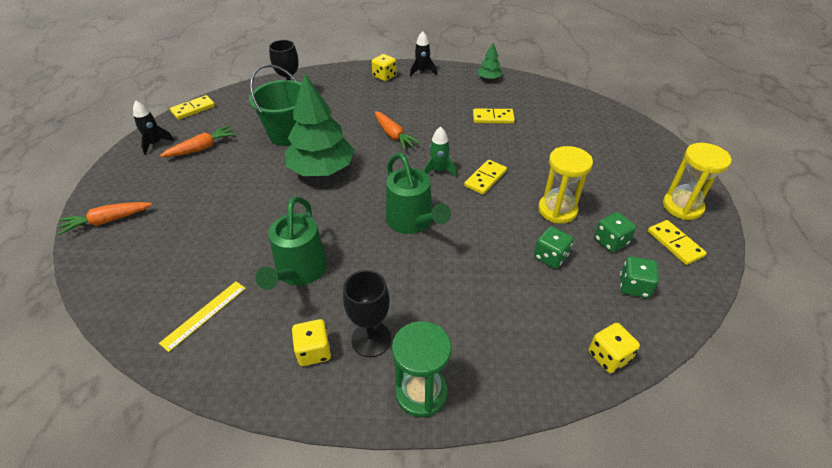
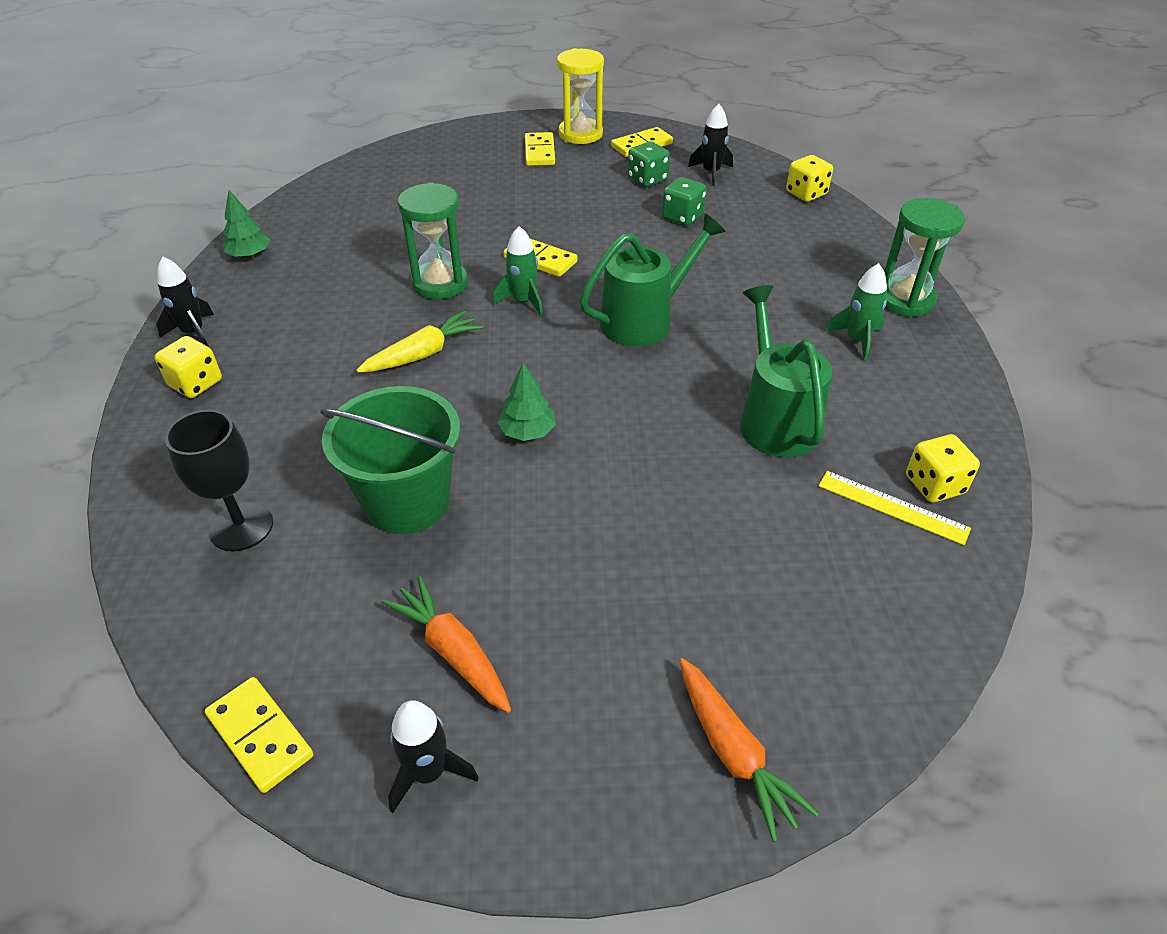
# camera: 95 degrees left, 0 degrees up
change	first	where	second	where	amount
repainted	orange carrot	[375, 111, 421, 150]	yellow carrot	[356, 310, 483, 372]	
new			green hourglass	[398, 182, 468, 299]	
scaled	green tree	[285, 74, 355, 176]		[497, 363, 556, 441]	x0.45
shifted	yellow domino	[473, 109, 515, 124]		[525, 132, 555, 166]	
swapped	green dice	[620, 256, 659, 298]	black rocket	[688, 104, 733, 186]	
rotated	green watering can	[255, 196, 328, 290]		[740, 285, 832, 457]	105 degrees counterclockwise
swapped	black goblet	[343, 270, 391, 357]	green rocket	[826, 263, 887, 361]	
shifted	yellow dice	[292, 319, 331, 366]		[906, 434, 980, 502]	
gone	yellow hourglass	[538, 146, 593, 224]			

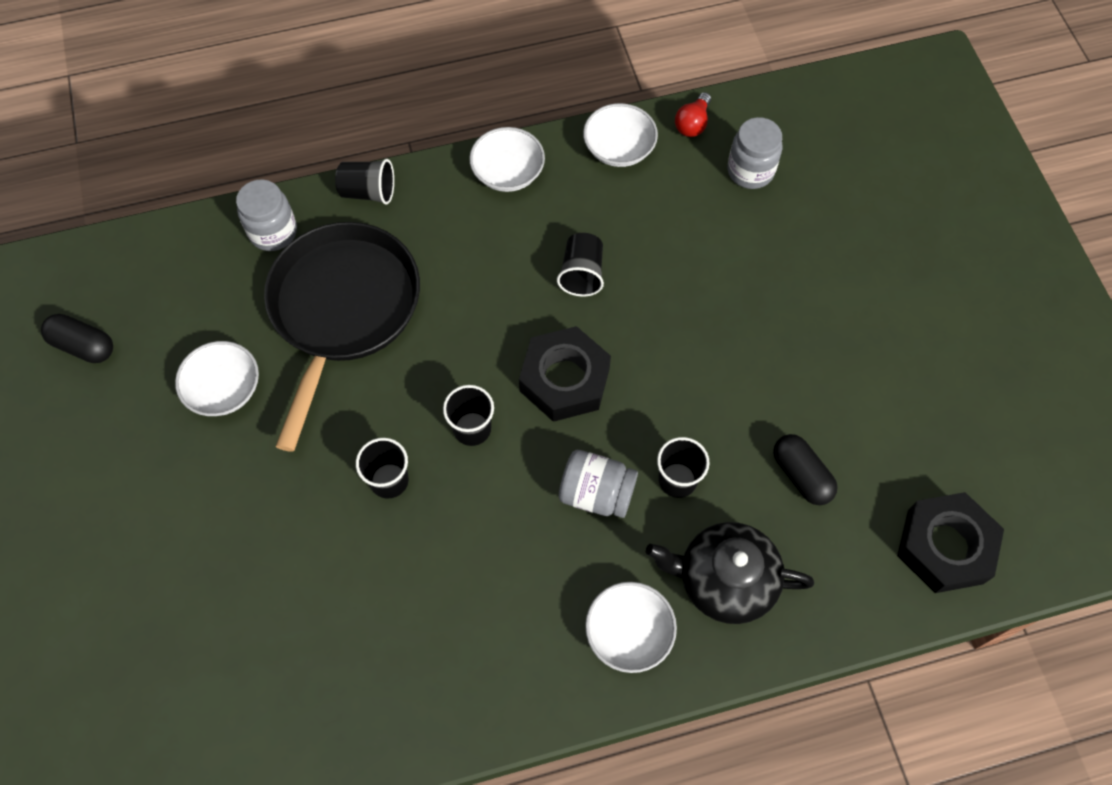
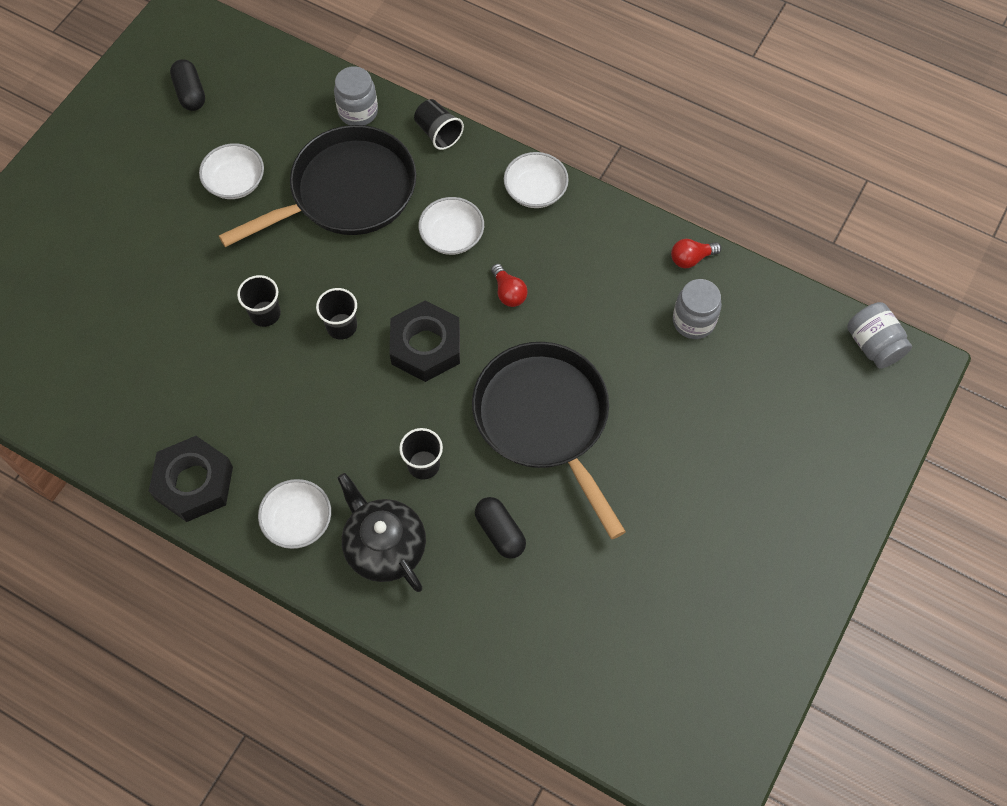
# camera: 45 degrees right, 0 degrees up
change	first	where	second	where	amount
shifted	black nut	[897, 492, 1004, 593]		[149, 436, 233, 522]	
shifted	white bowl	[583, 103, 658, 167]		[418, 197, 484, 255]	
new			black pan	[472, 342, 626, 539]	
rotated	black capsule	[773, 434, 838, 505]		[475, 497, 526, 559]	45 degrees counterclockwise
swapped	black cup	[557, 233, 604, 297]	red light bulb	[491, 264, 528, 307]	
shifted	grey jar	[559, 450, 638, 518]		[847, 302, 912, 369]	

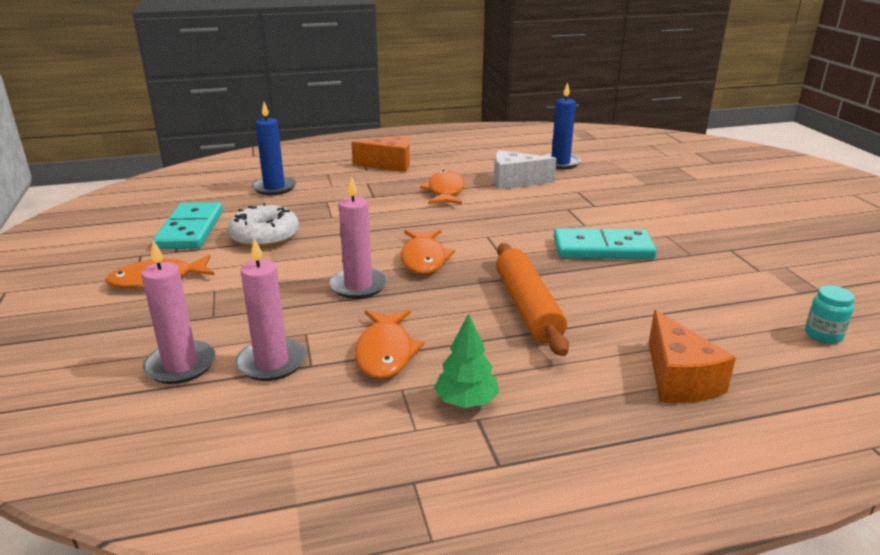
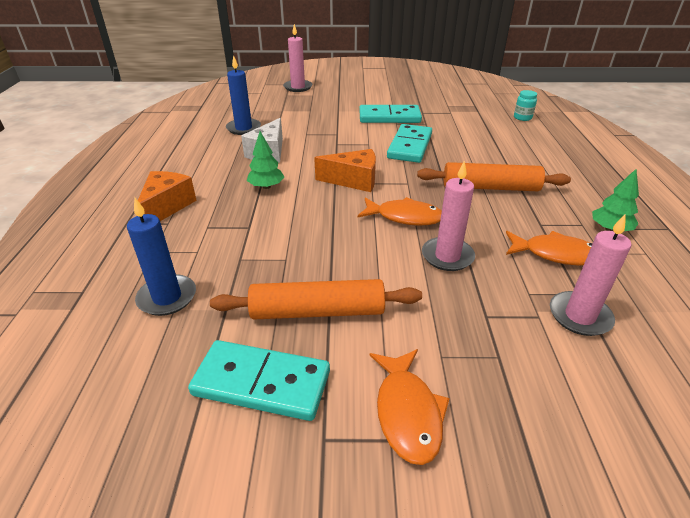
# camera: 75 degrees left, 10 degrees up
change	first	where	second	where	amount
swapped	white donut	[228, 203, 299, 248]	orange rolling pin	[210, 279, 422, 320]	
swapped	orange fish	[420, 170, 465, 204]	green tree	[247, 131, 284, 189]	
shifted	pink candle	[141, 240, 216, 384]		[283, 24, 312, 92]	
shifted	orange cheese	[649, 310, 736, 403]		[314, 149, 376, 192]	
new			turquoise domino	[359, 105, 422, 123]	

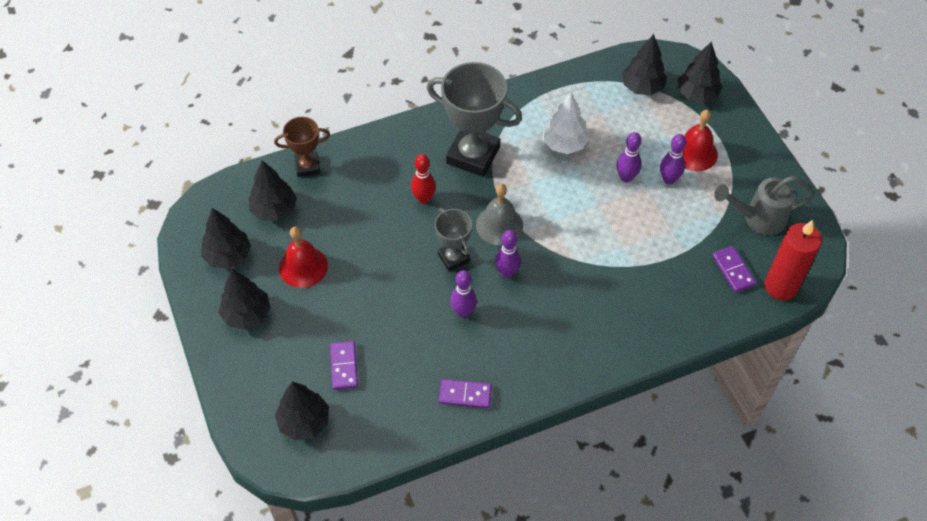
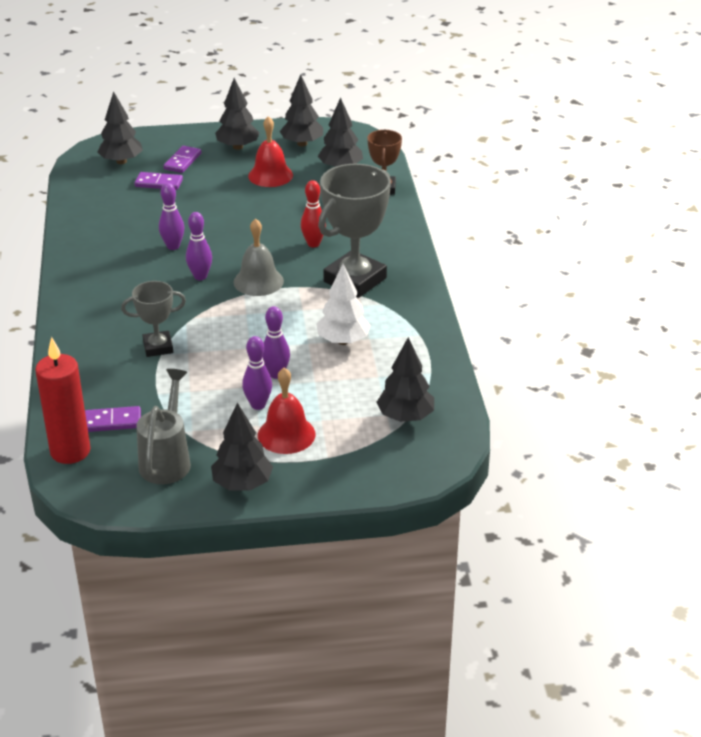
# camera: 105 degrees right, 20 degrees down
change	first	where	second	where	amount
shifted	grey trophy	[435, 208, 472, 272]		[121, 281, 186, 357]	
shifted	purple domino	[439, 379, 492, 408]		[163, 146, 202, 173]	
shifted	black tree	[678, 41, 723, 103]		[211, 403, 273, 491]	

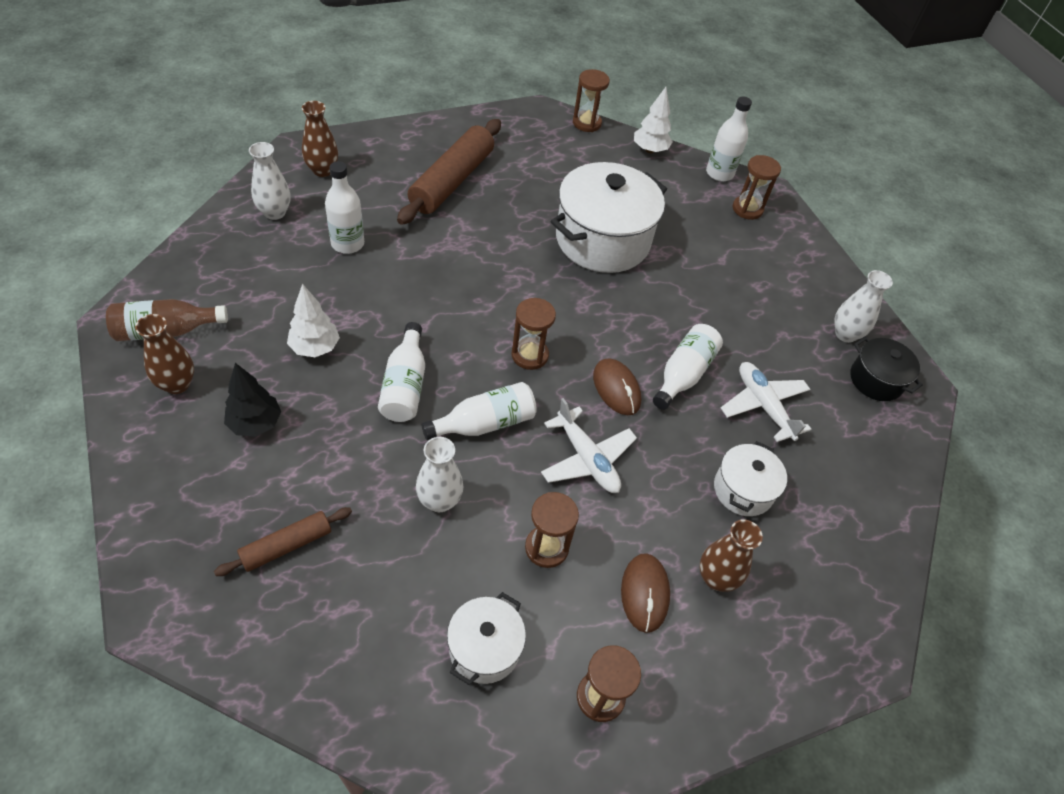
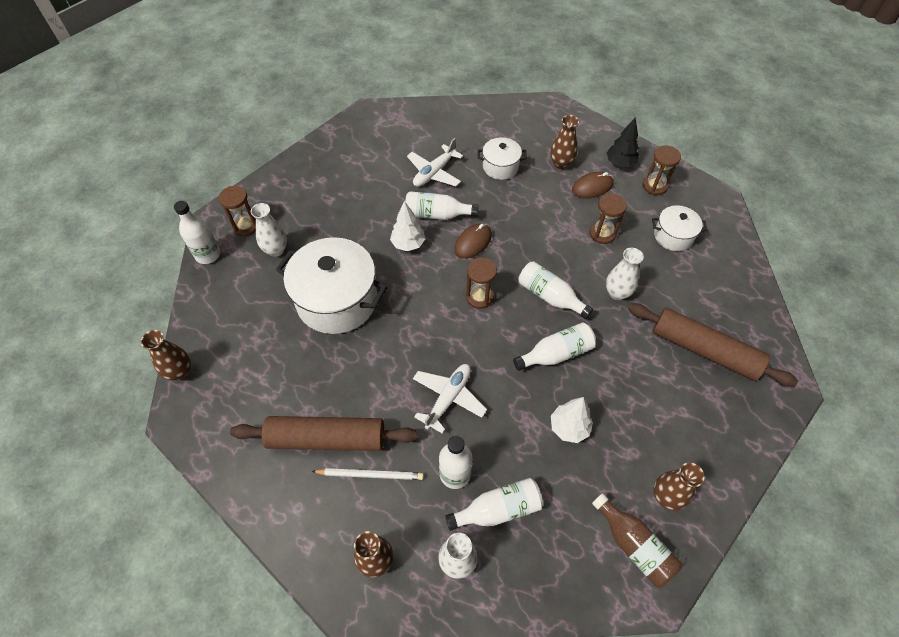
# camera: 110 degrees left, 5 degrees up
change	first	where	second	where	amount
swapped	brown hourglass	[573, 69, 610, 132]	brown vase	[141, 330, 191, 380]	
shifted	white vase	[834, 270, 893, 343]		[251, 203, 287, 257]	
new			white pencil	[312, 468, 424, 480]	
shifted	white tree	[634, 87, 672, 153]		[390, 201, 425, 251]	
shifted	white plane	[541, 398, 637, 493]		[413, 364, 487, 434]	
new			white bottle	[445, 478, 543, 531]	
shifted	black tree	[224, 363, 281, 437]		[607, 118, 639, 167]	
scaled	brown rolling pin	[214, 507, 352, 576]		[628, 303, 798, 387]	x1.85
gone	black pot	[851, 337, 923, 401]			

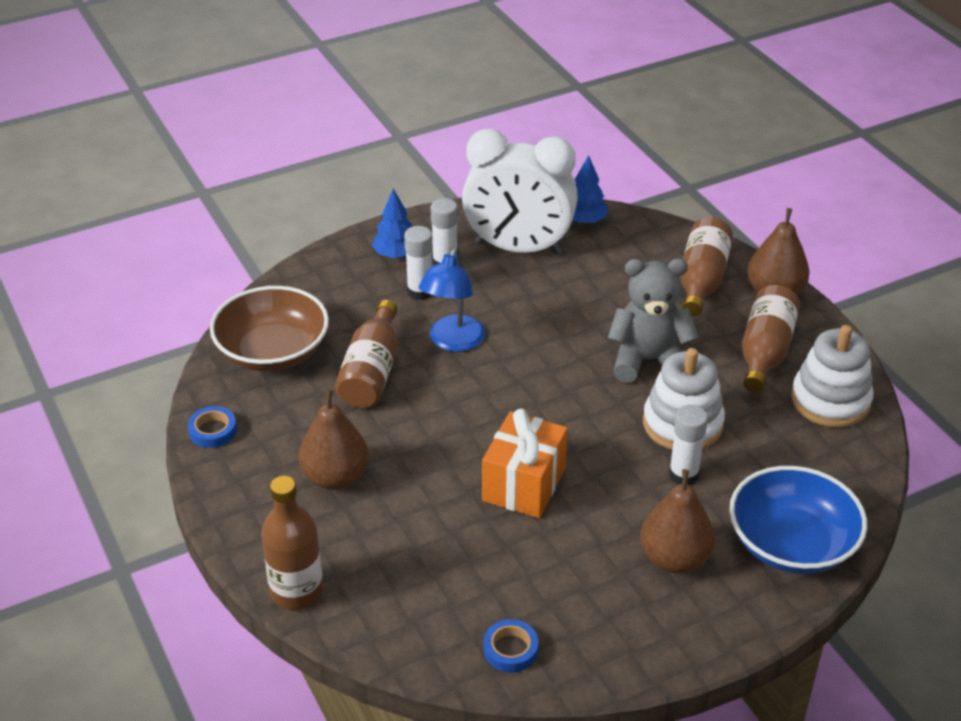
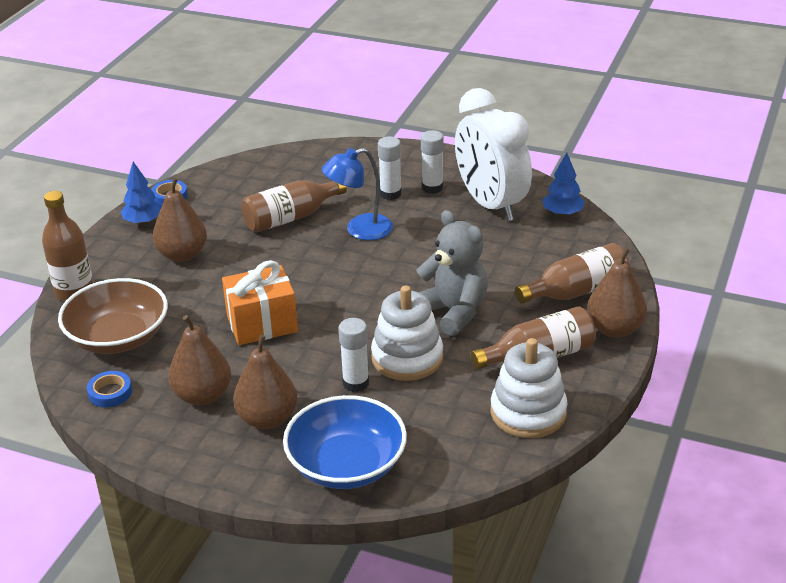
# camera: 50 degrees right, 5 degrees down
change	first	where	second	where	amount
shifted	brown bowl	[210, 286, 329, 371]		[58, 278, 168, 354]	
shifted	blue tree	[372, 188, 413, 258]		[121, 162, 162, 225]	
new			brown pear	[168, 315, 231, 406]	

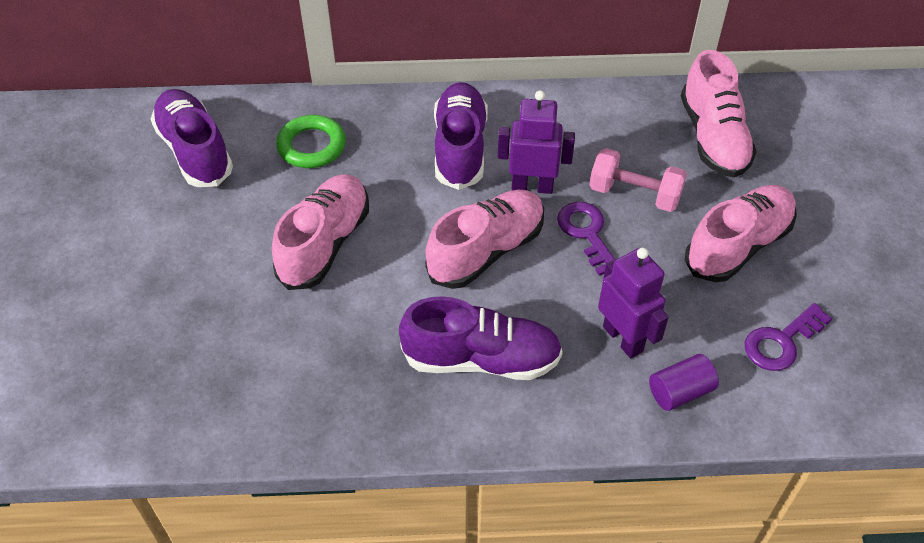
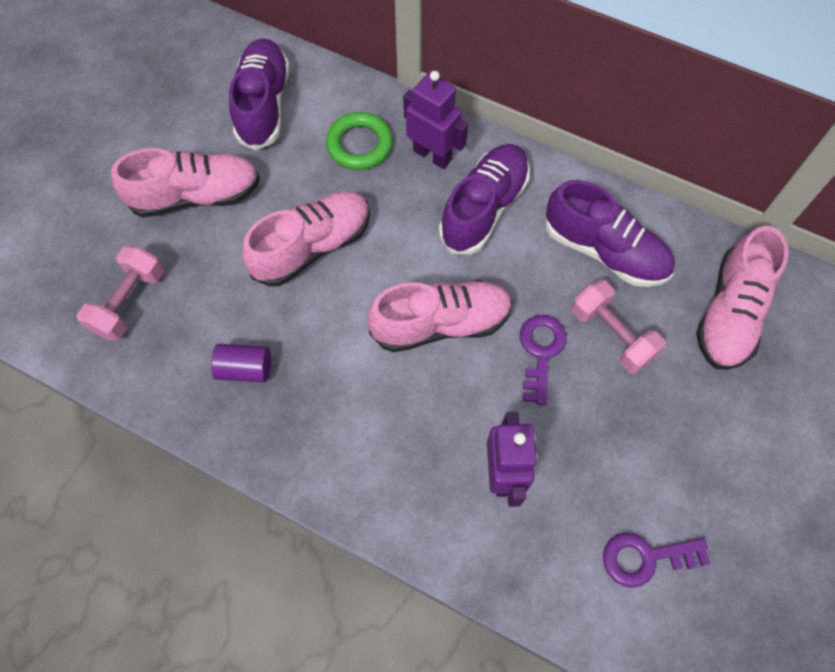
# camera: 30 degrees right, 15 degrees up
change	first	where	second	where	amount
new			pink dumbbell	[77, 246, 164, 341]	
shifted	pink shoe	[685, 185, 797, 282]		[111, 148, 260, 218]	
shifted	purple cylinder	[649, 354, 719, 411]		[211, 344, 271, 383]	
shifted	purple robot	[498, 90, 575, 194]		[403, 71, 468, 169]	
shifted	purple shoe	[399, 296, 563, 380]		[546, 180, 675, 287]	

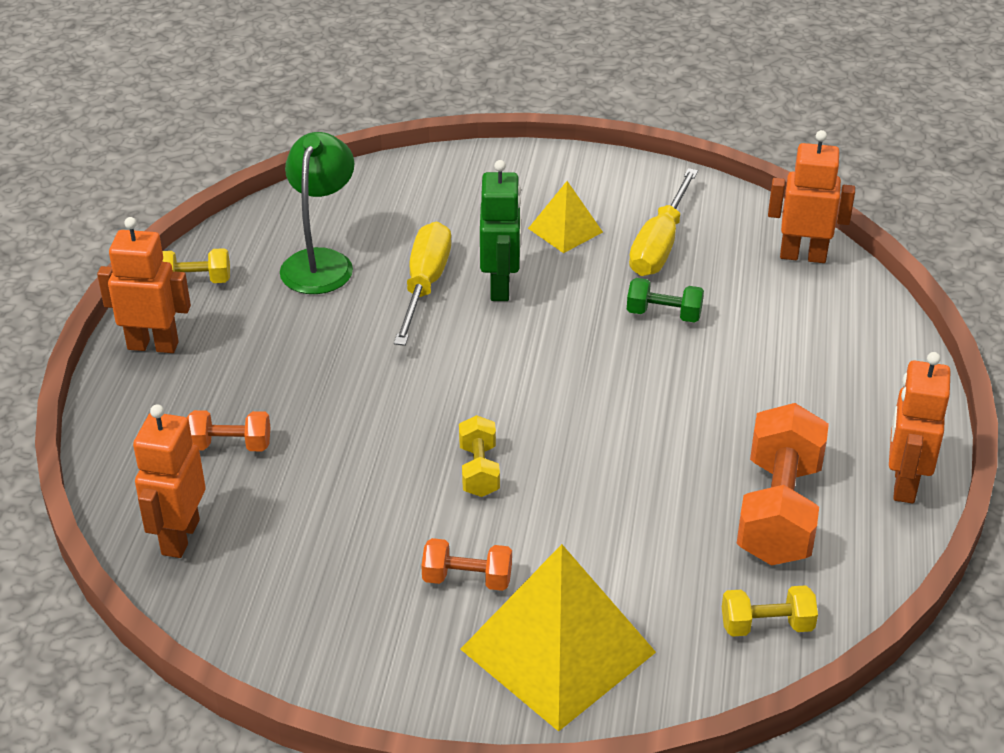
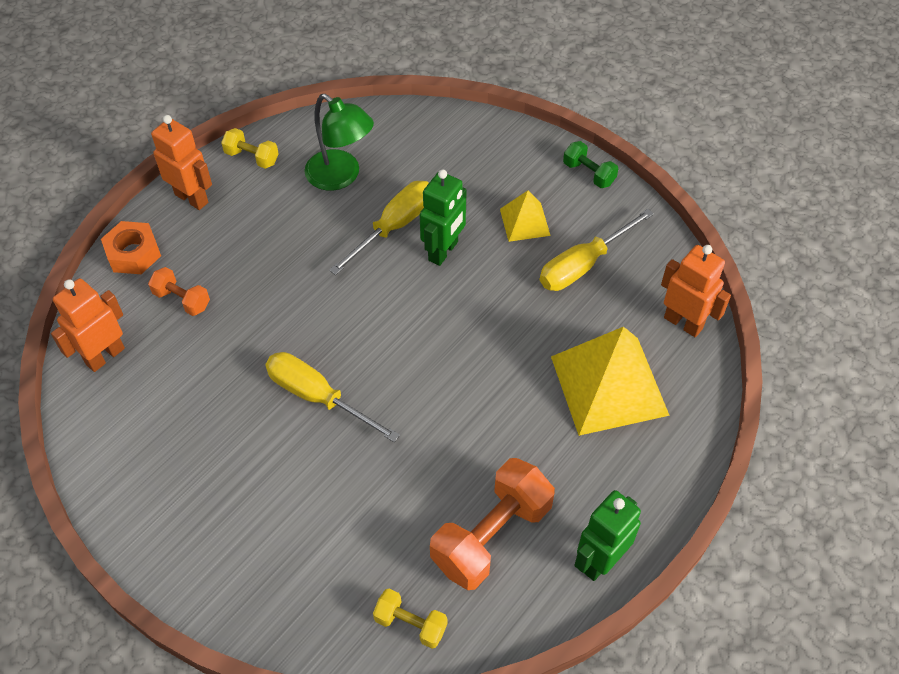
# camera: 30 degrees right, 15 degrees up
change	first	where	second	where	amount
new			orange nut	[101, 221, 161, 274]	
swapped	yellow dumbbell	[459, 415, 500, 497]	yellow screwdriver	[265, 352, 400, 442]	
rotated	green lamp	[280, 132, 355, 294]		[305, 94, 374, 191]	90 degrees clockwise
shifted	yellow pyramid	[460, 544, 656, 732]		[551, 327, 670, 436]	
shifted	green dumbbell	[627, 278, 704, 323]		[563, 141, 618, 188]	
repainted	orange robot	[889, 352, 951, 504]	green robot	[574, 490, 641, 581]	
gone	orange dumbbell	[421, 538, 512, 591]			

